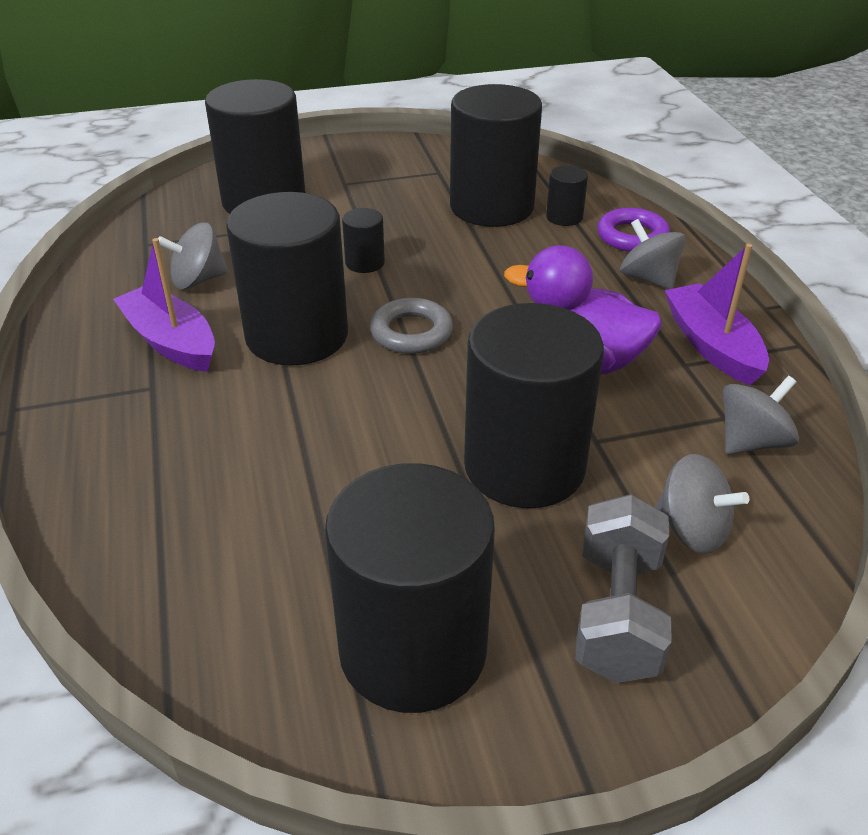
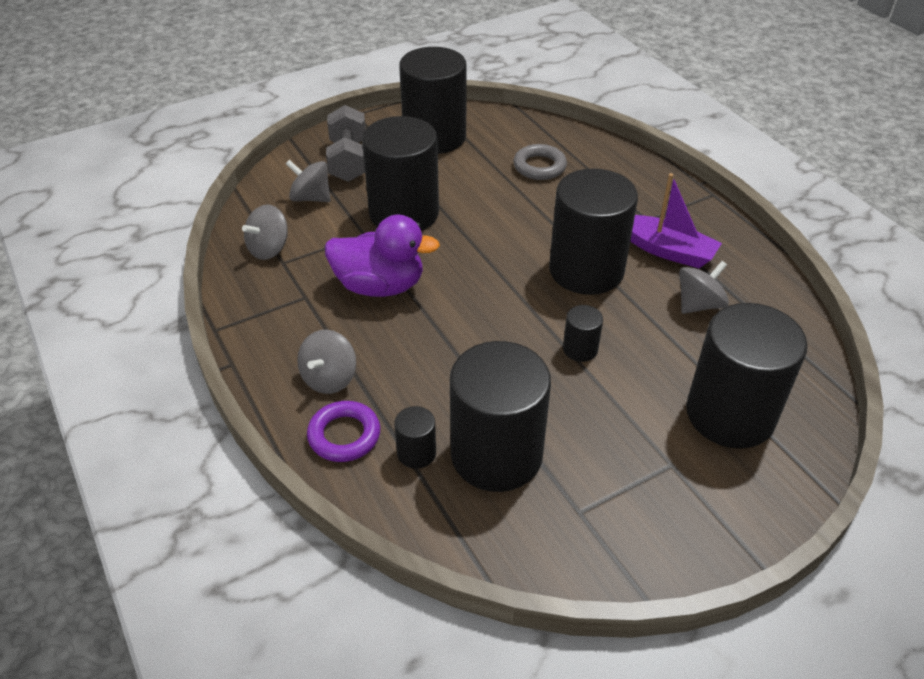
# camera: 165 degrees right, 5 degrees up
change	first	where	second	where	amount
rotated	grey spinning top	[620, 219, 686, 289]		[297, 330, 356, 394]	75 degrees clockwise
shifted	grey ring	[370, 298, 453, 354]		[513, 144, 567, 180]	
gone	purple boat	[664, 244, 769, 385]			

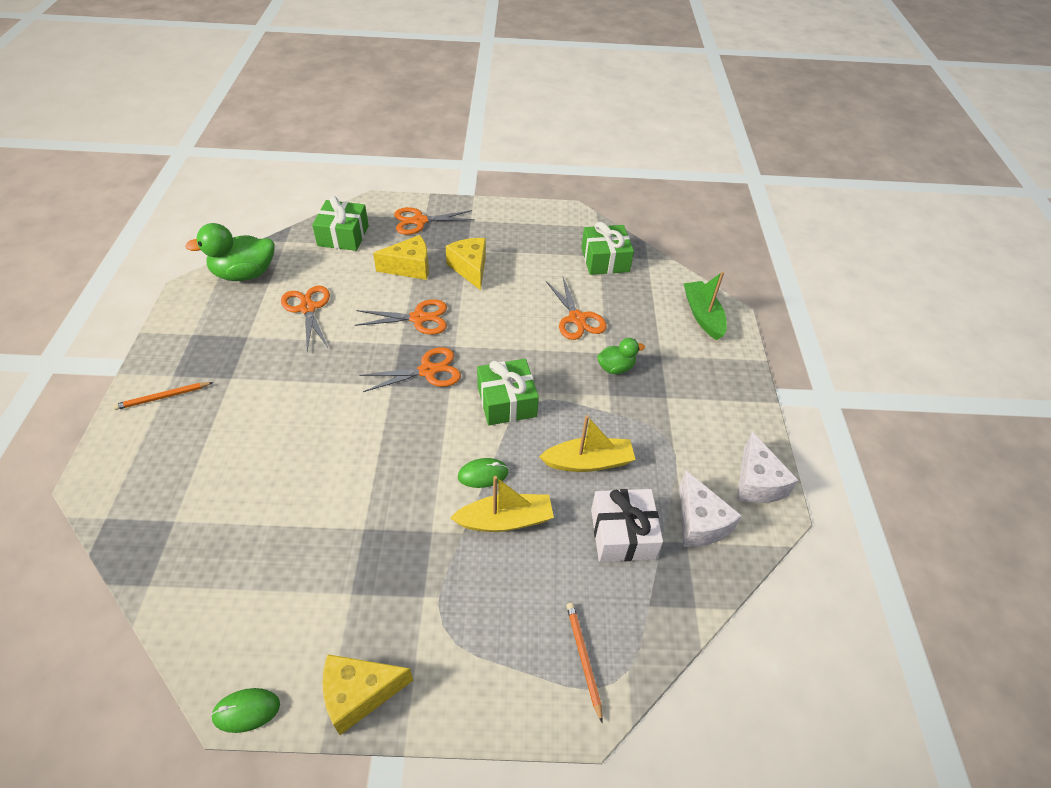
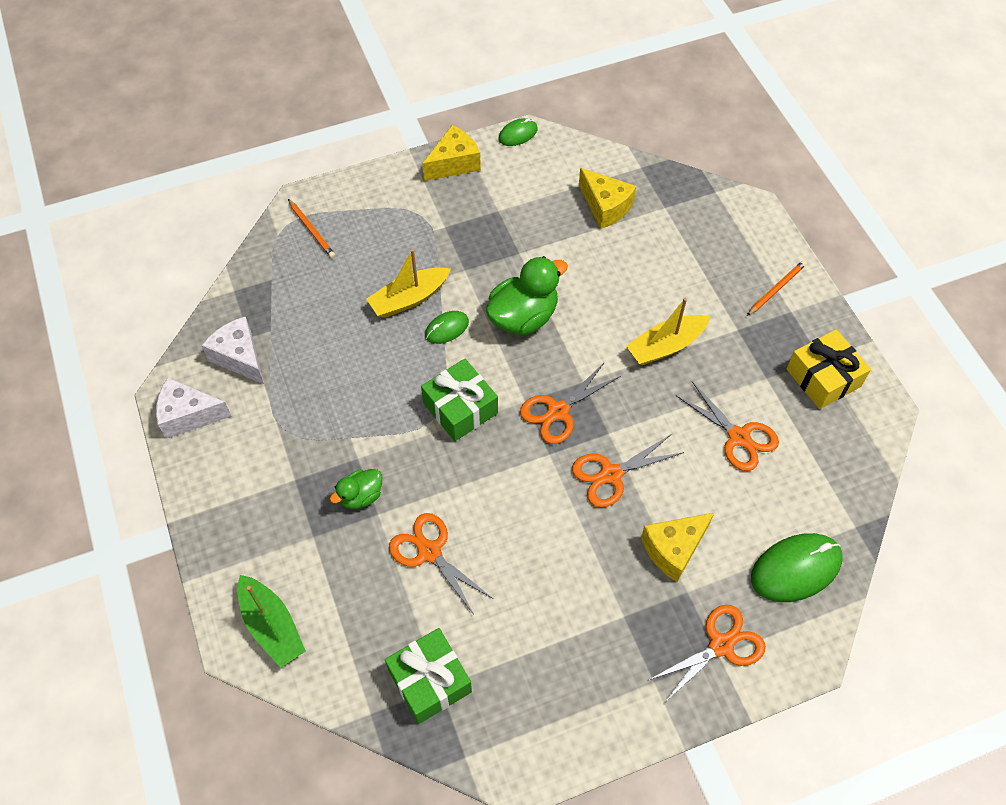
# camera: 160 degrees right, 10 degrees up
change	first	where	second	where	amount
rotated	white cheese	[737, 431, 799, 503]		[156, 377, 232, 439]	60 degrees counterclockwise
shifted	green duck	[185, 223, 275, 281]		[486, 256, 568, 335]	
shifted	yellow cheese	[445, 238, 486, 290]		[579, 168, 636, 229]	
shifted	yellow boat	[539, 415, 636, 472]		[626, 298, 710, 365]	
swapped	green gift	[312, 196, 369, 251]	green mouse	[751, 533, 843, 602]	
new			yellow gift	[786, 329, 871, 409]	
gone	white gift	[591, 489, 663, 562]			

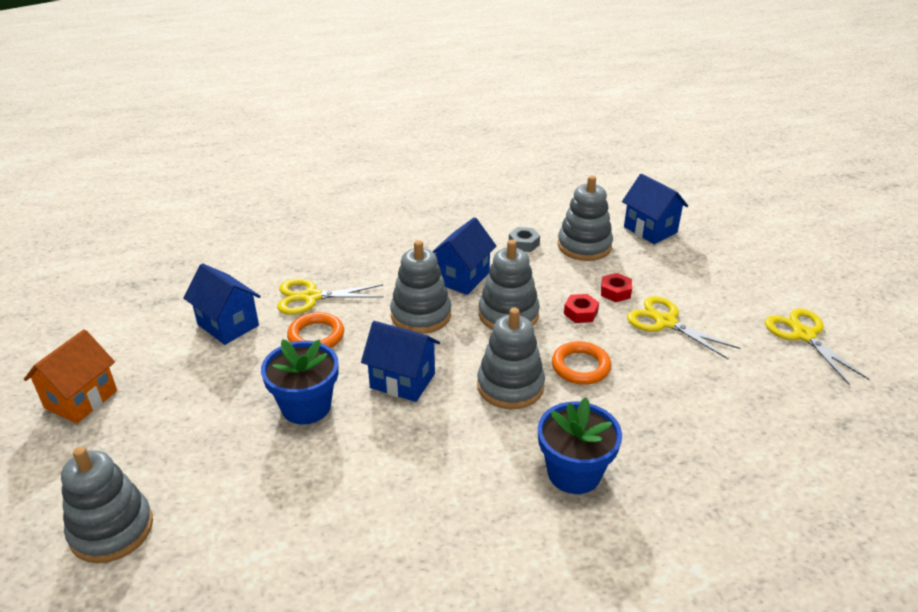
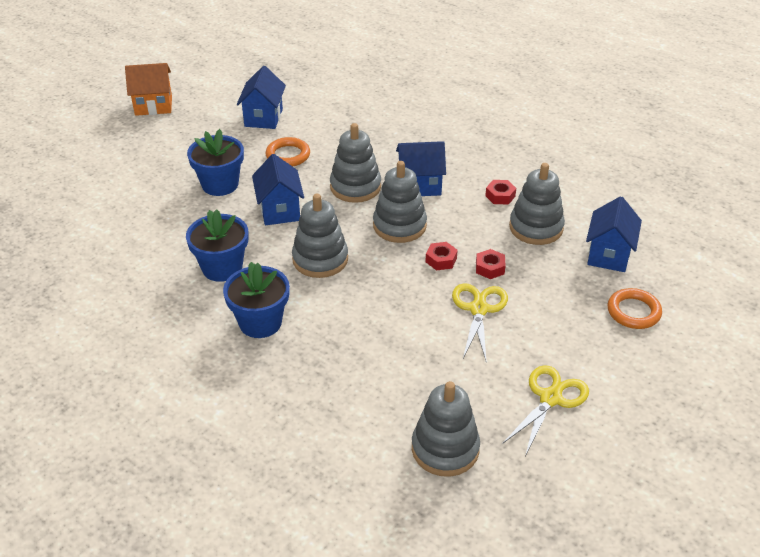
# camera: 55 degrees right, 5 degrees up
change	first	where	second	where	amount
new			blue flower pot	[186, 209, 248, 282]	
shifted	grey stacking toy	[61, 447, 153, 563]		[412, 381, 480, 477]	
repainted	grey nut	[509, 227, 540, 252]	red nut	[485, 180, 516, 204]	
shifted	orange ring	[552, 341, 611, 385]		[608, 288, 662, 329]	
gone	yellow scissors	[277, 279, 384, 315]			

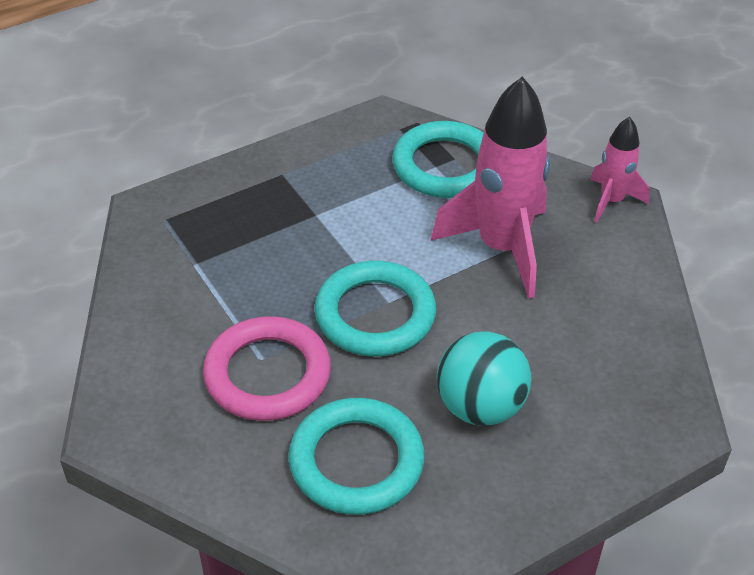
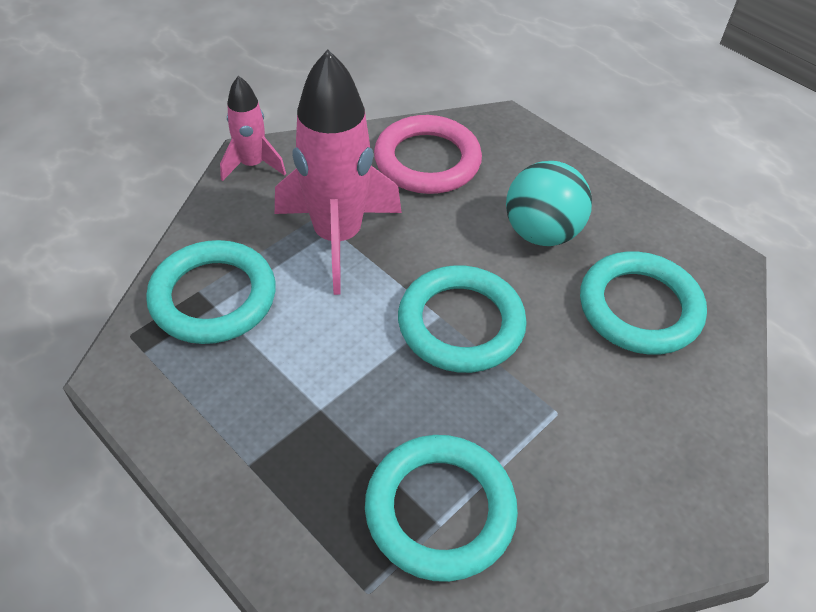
# camera: 105 degrees left, 5 degrees up
change	first	where	second	where	amount
new			turquoise ring	[365, 435, 518, 582]	
shifted	pink ring	[203, 316, 331, 421]		[374, 115, 482, 194]	

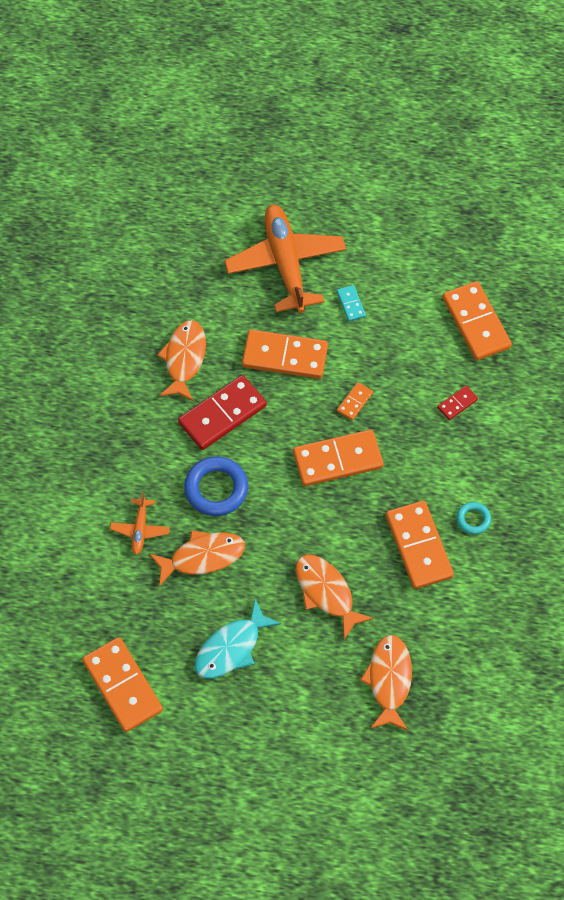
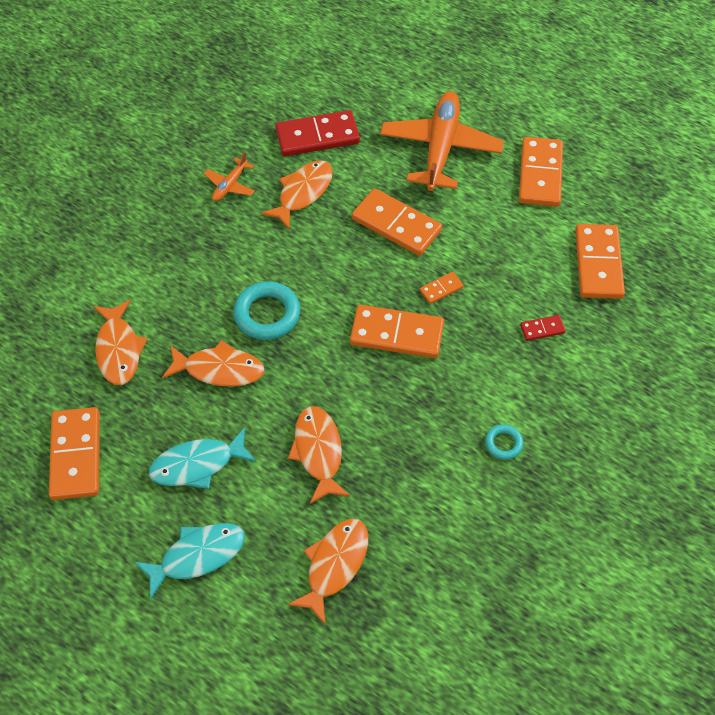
# camera: 25 degrees right, 5 degrees down
change	first	where	second	where	amount
new			orange fish	[93, 300, 148, 385]	
new			turquoise fish	[134, 523, 245, 600]	
shifted	orange plane	[110, 492, 170, 555]		[204, 152, 255, 201]	
repainted	blue ring	[184, 456, 248, 516]	turquoise ring	[233, 281, 300, 340]	
shifted	red domino	[178, 375, 267, 450]		[275, 110, 360, 156]	
shifted	orange domino	[386, 501, 454, 589]		[519, 137, 563, 207]	
gone	turquoise domino	[337, 285, 366, 321]			

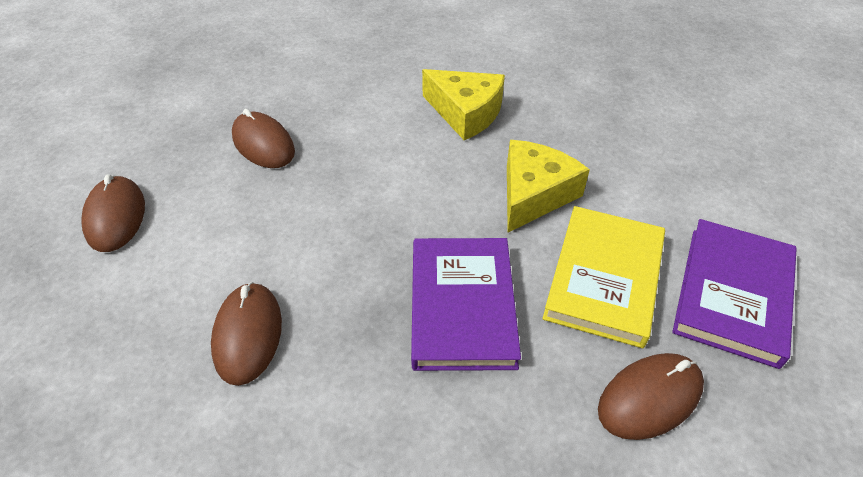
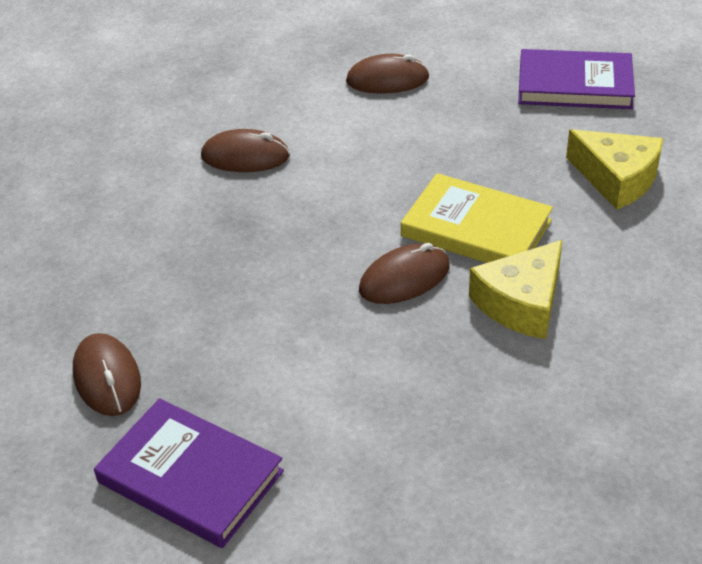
# camera: 100 degrees right, 5 degrees down
change	first	where	second	where	amount
shifted	brown mouse	[232, 109, 295, 168]		[359, 243, 450, 304]	
shifted	yellow book	[542, 206, 665, 348]		[401, 173, 553, 263]	
shifted	purple book	[411, 238, 521, 371]		[518, 49, 635, 109]	
shifted	yellow cheese	[507, 140, 590, 232]		[566, 129, 663, 210]	

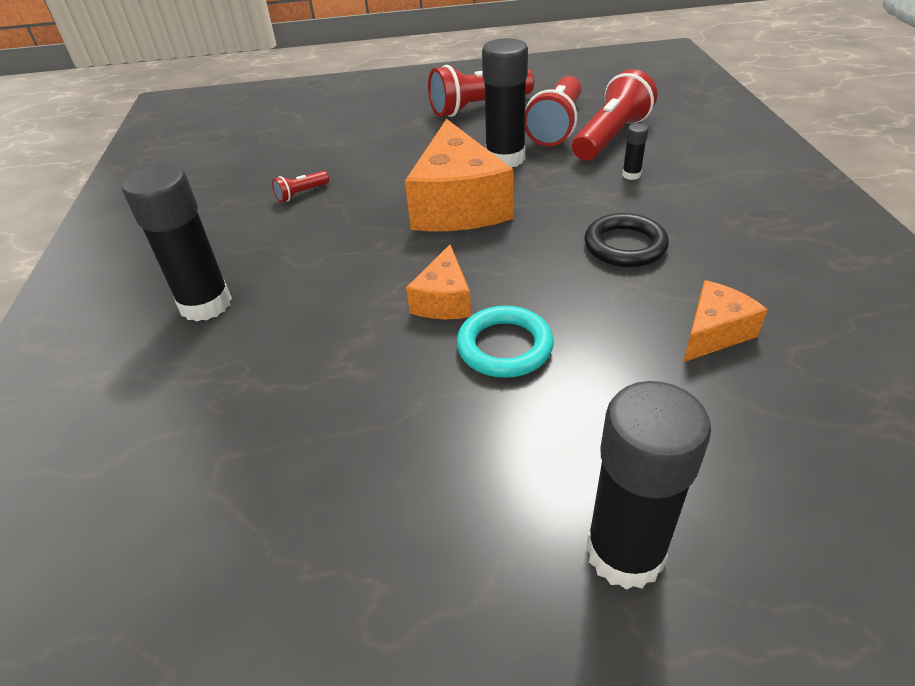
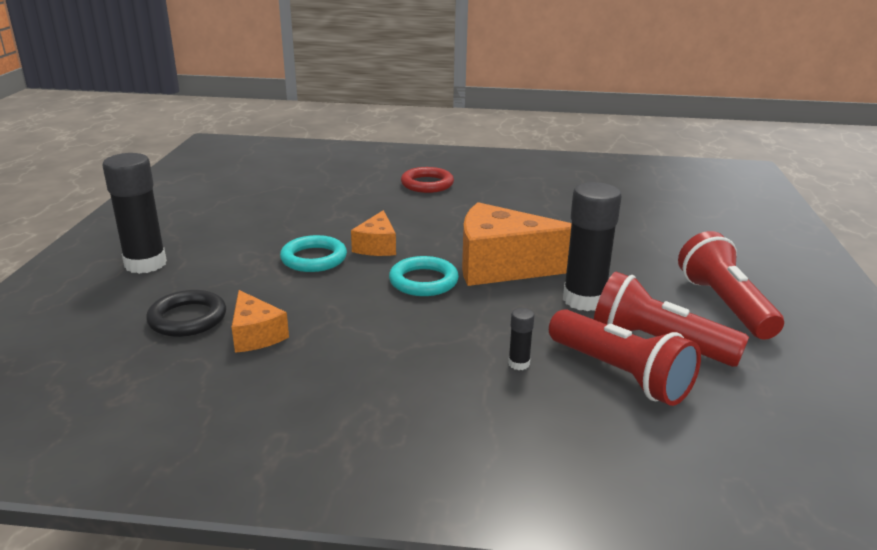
# camera: 100 degrees right, 15 degrees down
change	first	where	second	where	amount
shifted	black ring	[585, 213, 669, 267]		[146, 290, 226, 337]	
rotated	orange cheese	[406, 244, 471, 319]		[351, 210, 396, 256]	105 degrees counterclockwise
new			turquoise ring	[389, 256, 459, 296]	
swapped	black glue stick	[122, 165, 232, 322]	red ring	[401, 167, 454, 193]	
gone	red flashlight	[272, 171, 329, 202]			

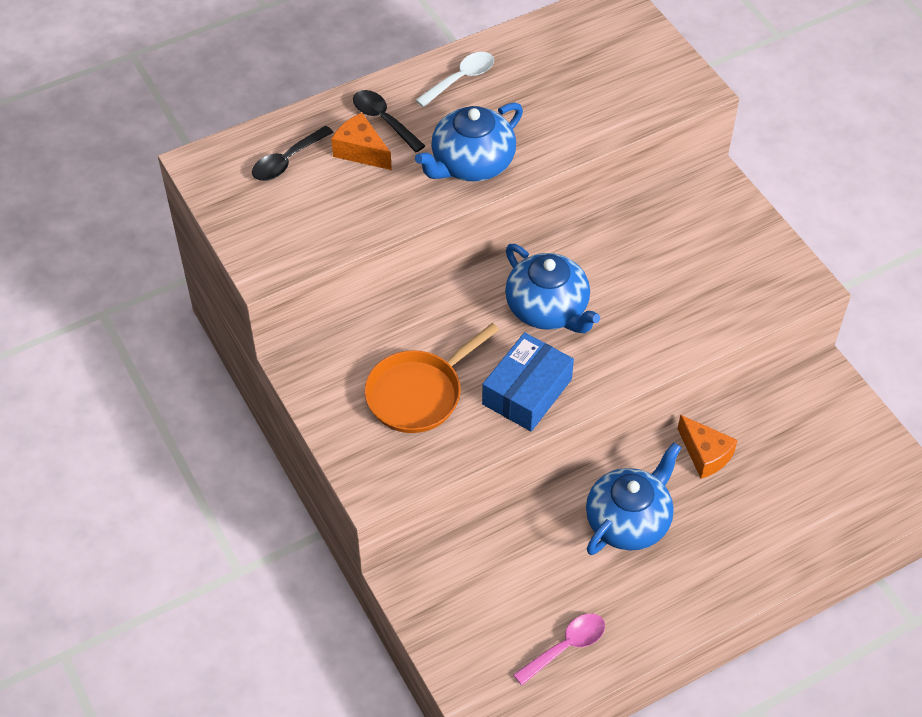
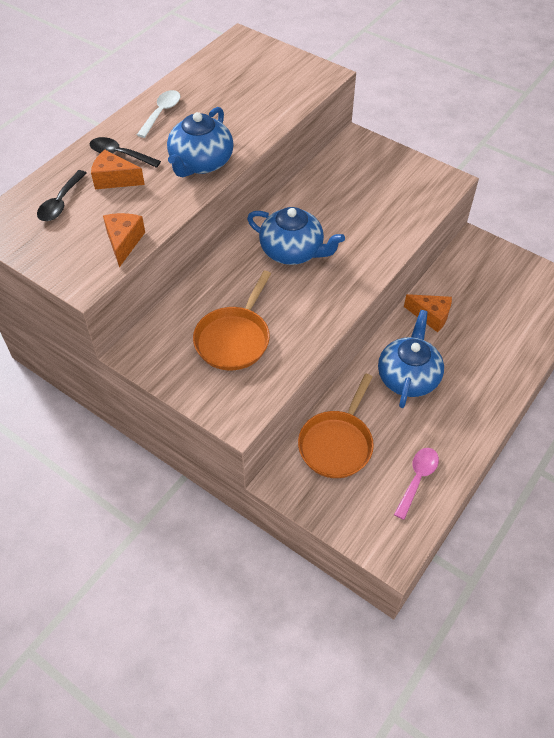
# camera: 25 degrees left, 0 degrees up
change	first	where	second	where	amount
new			orange cheese	[103, 213, 145, 267]	
new			orange pan	[298, 374, 374, 478]	
gone	blue box	[482, 332, 574, 431]			

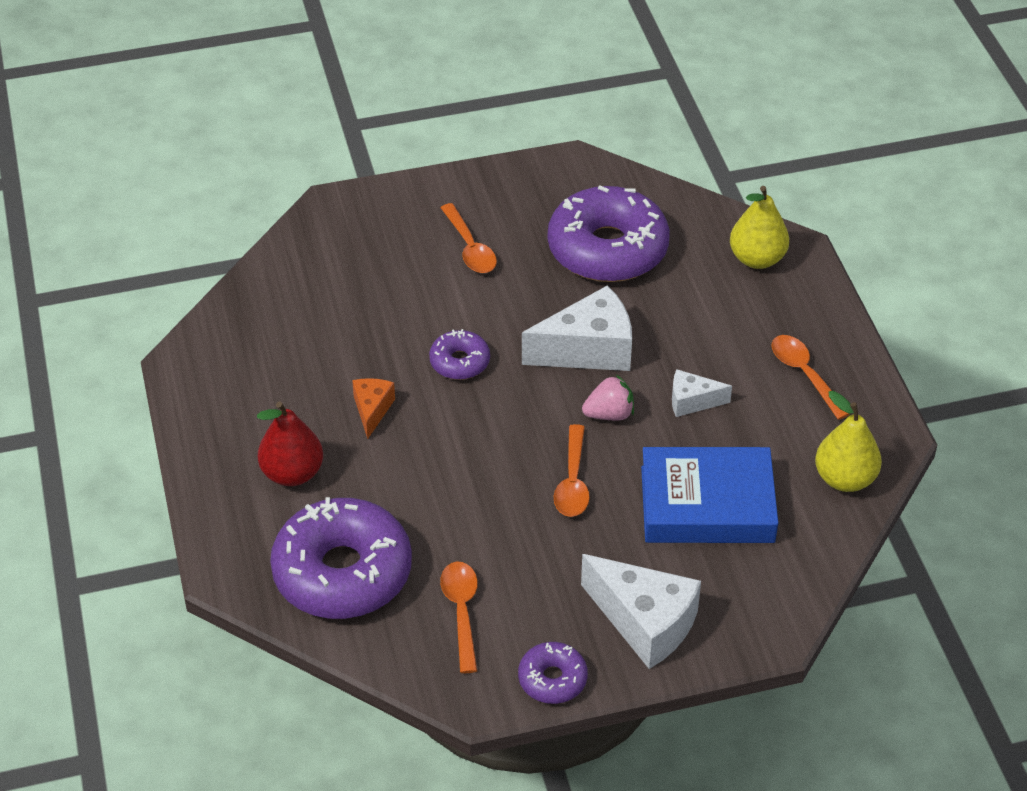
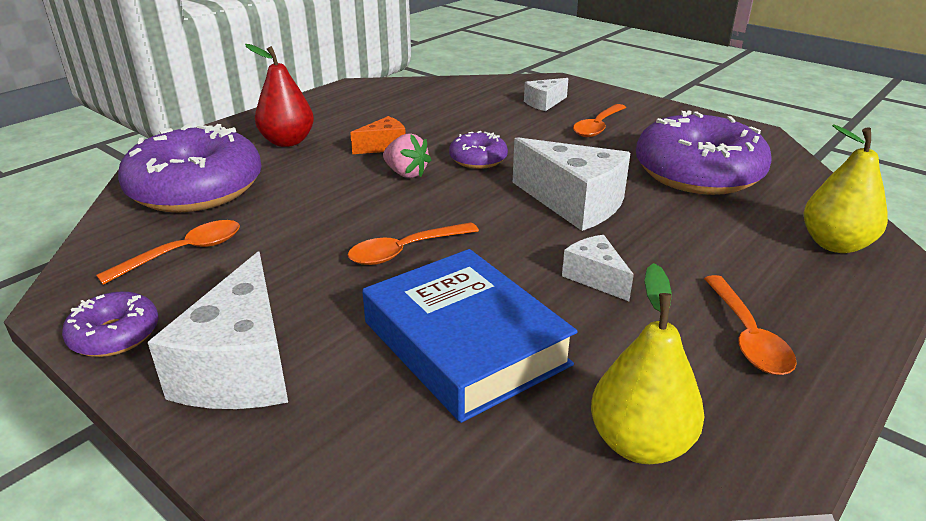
# camera: 55 degrees right, 15 degrees down
change	first	where	second	where	amount
shifted	pink strawberry	[582, 375, 634, 420]		[383, 133, 431, 178]	
new			white cheese	[524, 78, 568, 111]	
rotated	orange spoon	[772, 335, 850, 420]		[704, 275, 797, 375]	150 degrees clockwise

